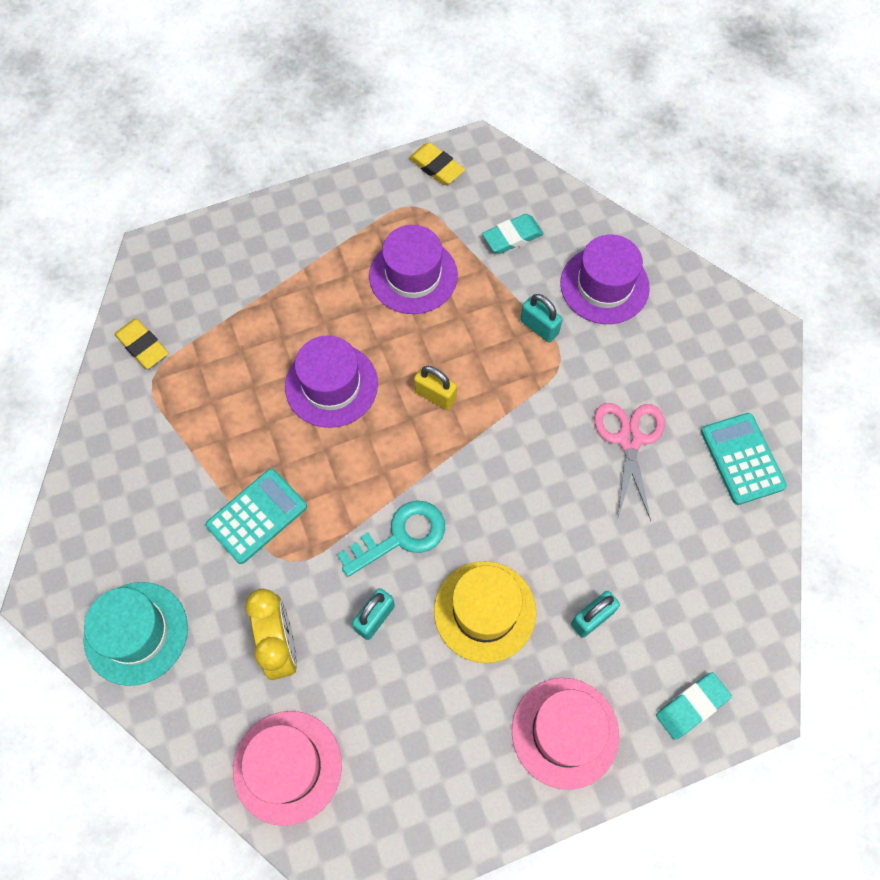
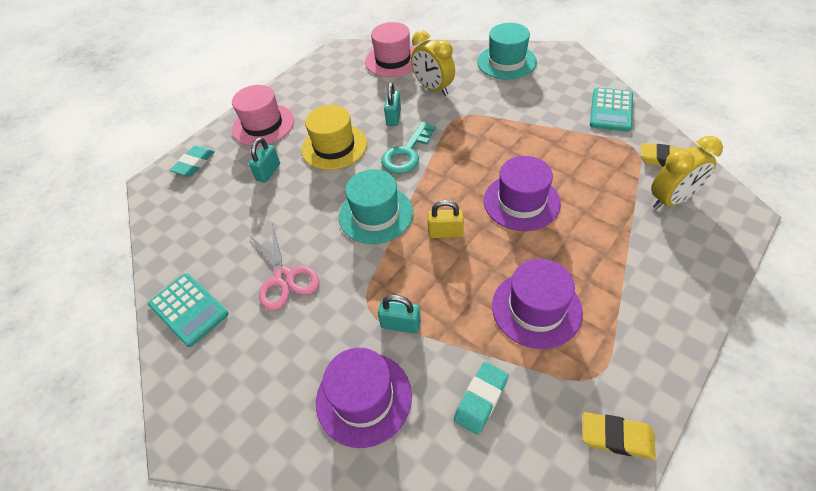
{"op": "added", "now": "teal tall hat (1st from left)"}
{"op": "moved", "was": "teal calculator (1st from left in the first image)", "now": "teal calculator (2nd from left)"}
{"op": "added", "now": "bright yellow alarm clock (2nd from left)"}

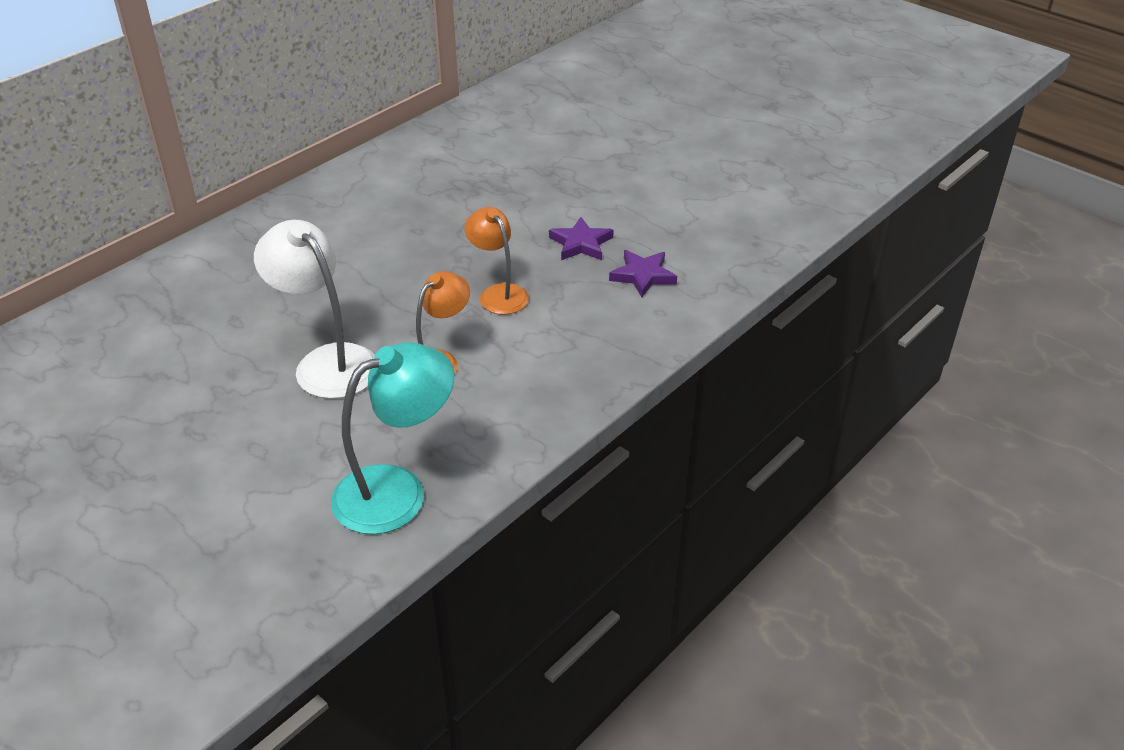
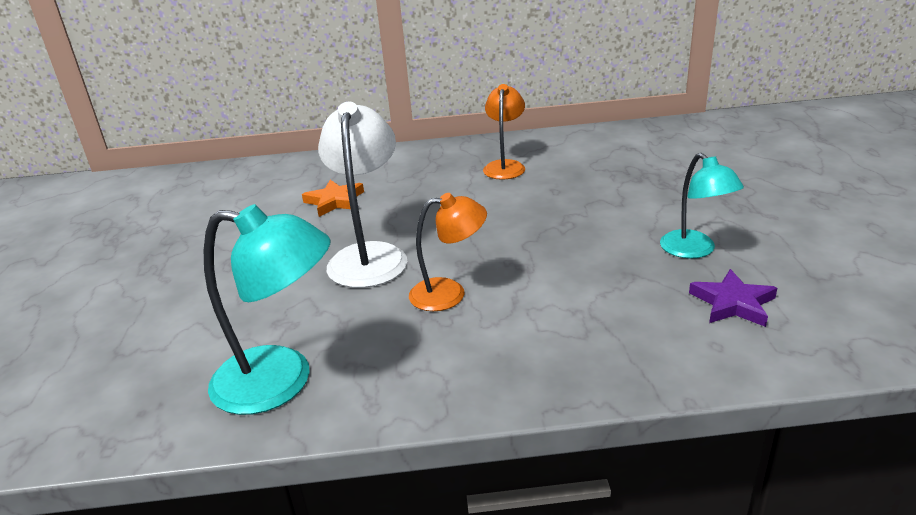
{"op": "added", "now": "orange five-pointed star"}
{"op": "moved", "was": "orange desk lamp (2nd from left)"}
{"op": "replaced", "was": "violet five-pointed star (1st from left)", "now": "teal desk lamp (2nd from left)"}

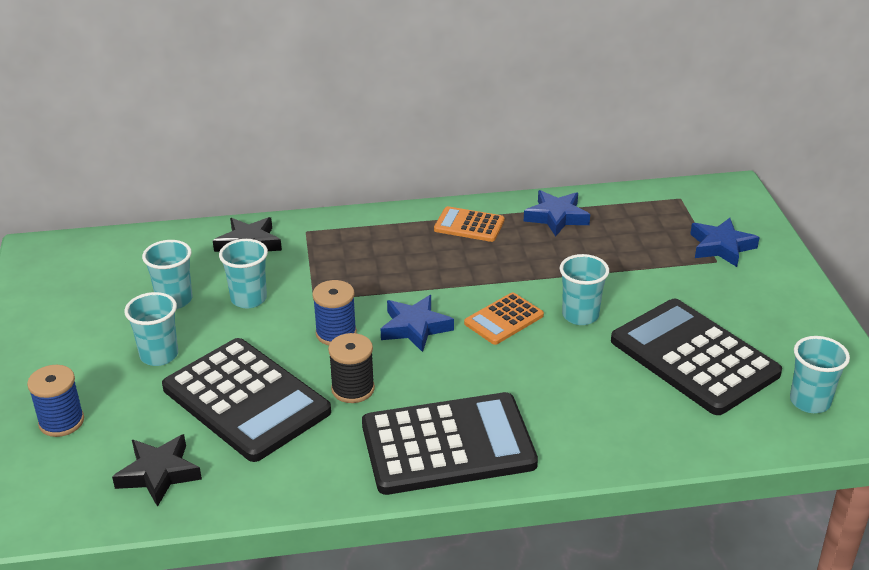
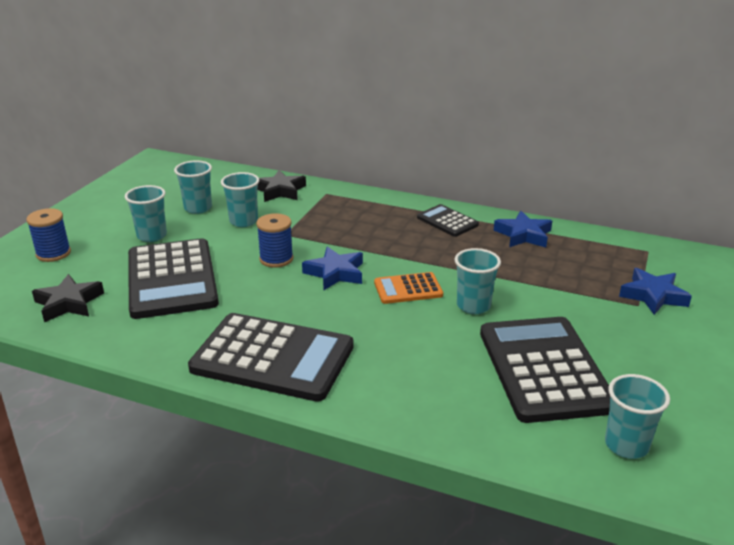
{"op": "recoloured", "was": "orange calculator (1st from left)", "now": "jet-black calculator (3rd from left)"}
{"op": "removed", "was": "jet-black reel of thread"}

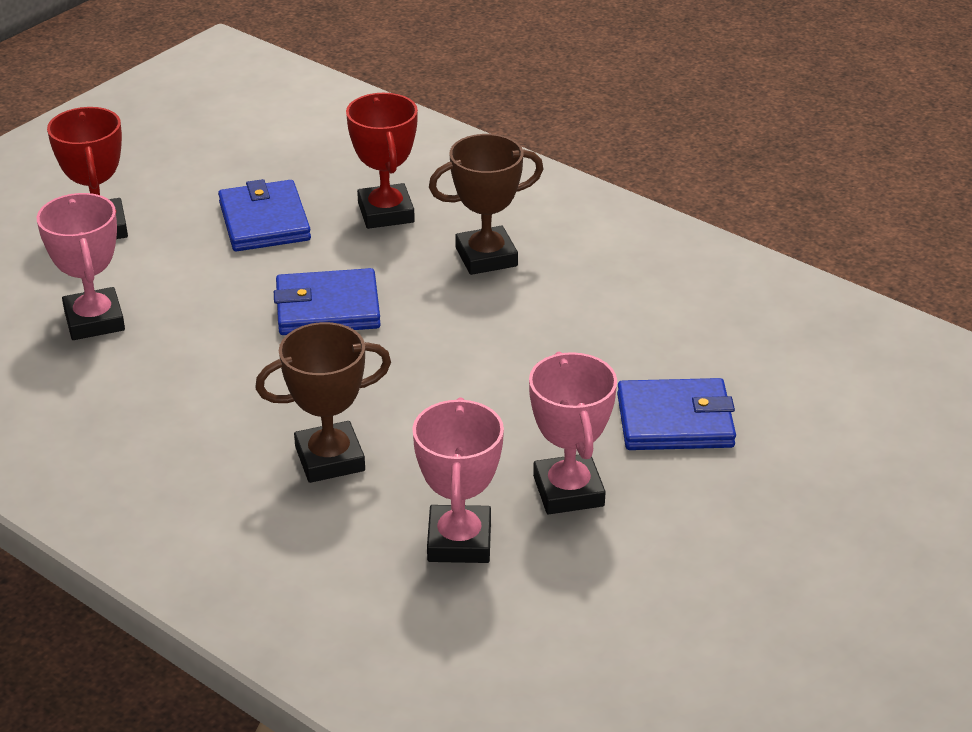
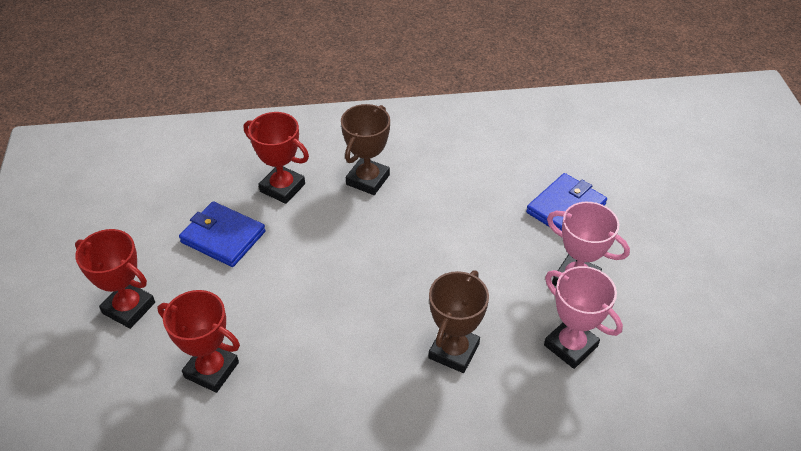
{"op": "recoloured", "was": "rosy award cup (1st from left)", "now": "scarlet award cup (2nd from left)"}
{"op": "removed", "was": "royal blue card wallet (2nd from left)"}

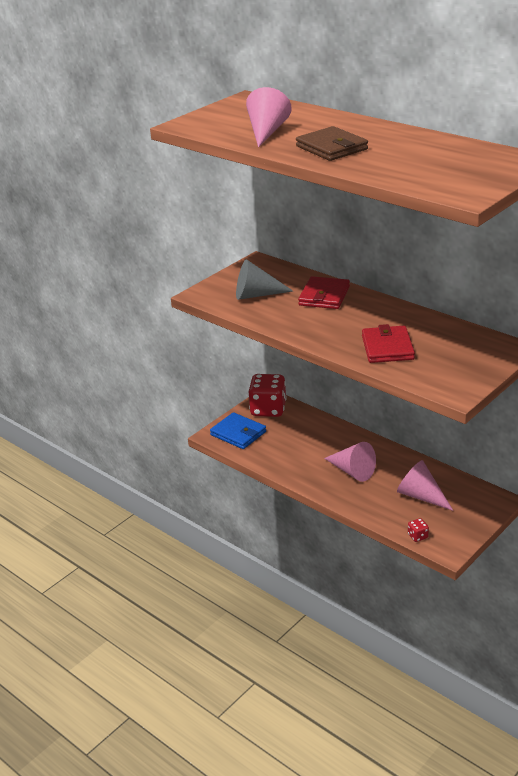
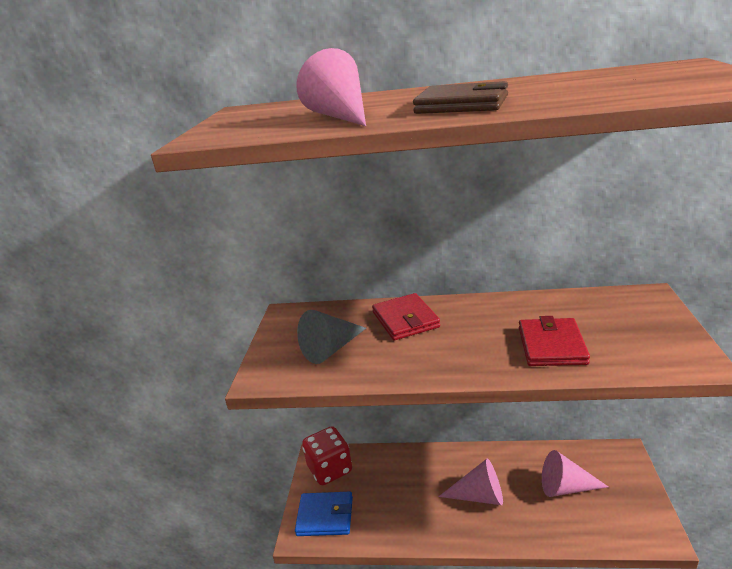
{"op": "turned", "was": "scarlet card wallet (2nd from left)", "clockwise": 45}
{"op": "removed", "was": "scarlet die (2nd from left)"}

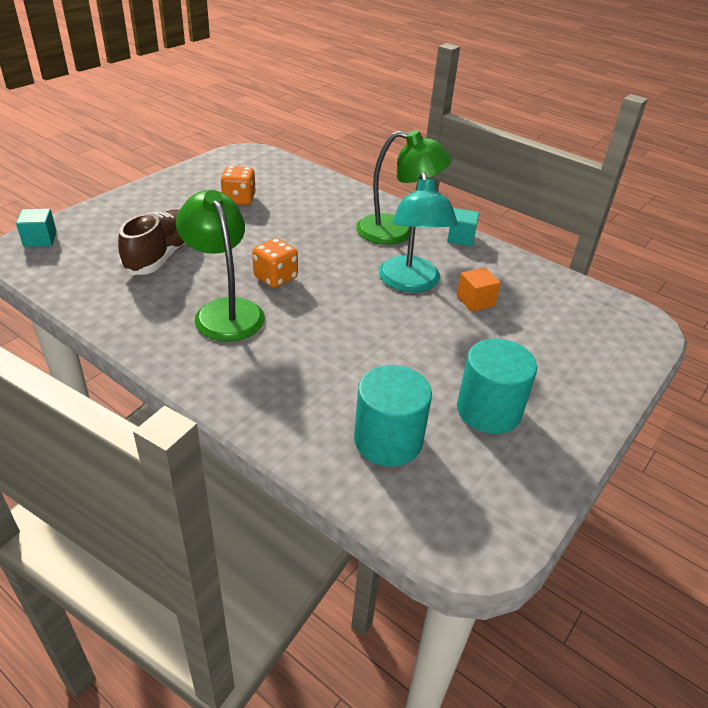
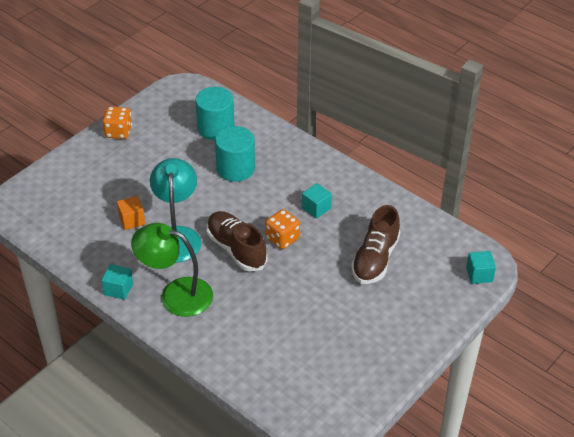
{"op": "moved", "was": "orange die (1st from left)"}
{"op": "added", "now": "dark brown shoe (1st from left)"}
{"op": "moved", "was": "teal cylinder shape (2nd from left)"}
{"op": "replaced", "was": "green desk lamp (1st from left)", "now": "teal block (2nd from left)"}

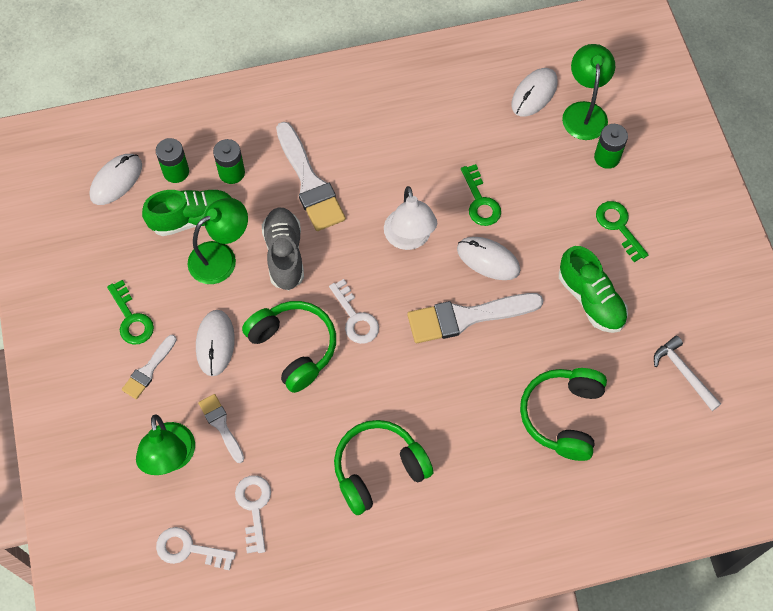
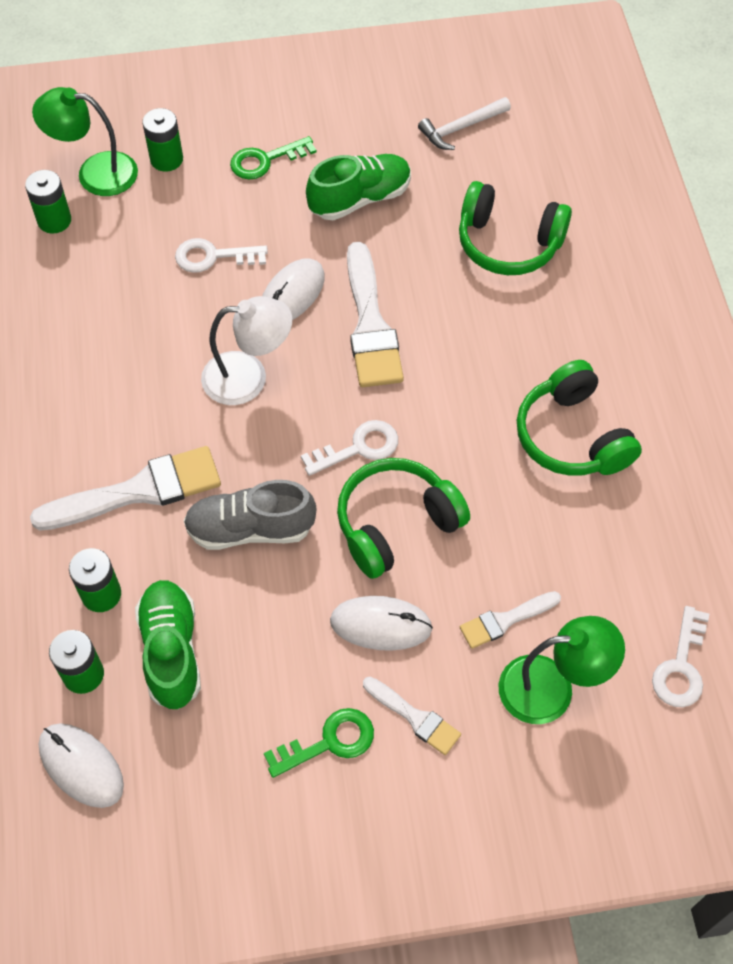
{"op": "replaced", "was": "white PC mouse (4th from left)", "now": "green battery (1st from left)"}
{"op": "moved", "was": "white key (2nd from left in the first image)", "now": "white key (1st from left)"}
{"op": "removed", "was": "green desk lamp (2nd from left)"}
{"op": "removed", "was": "green key (2nd from left)"}

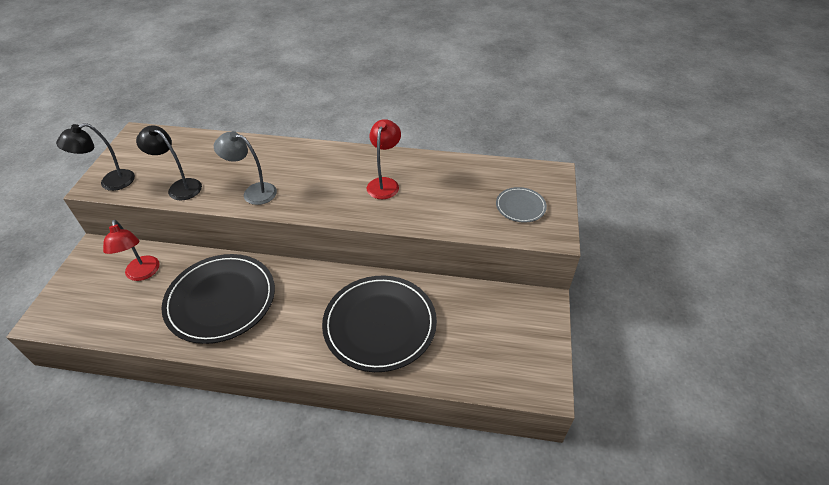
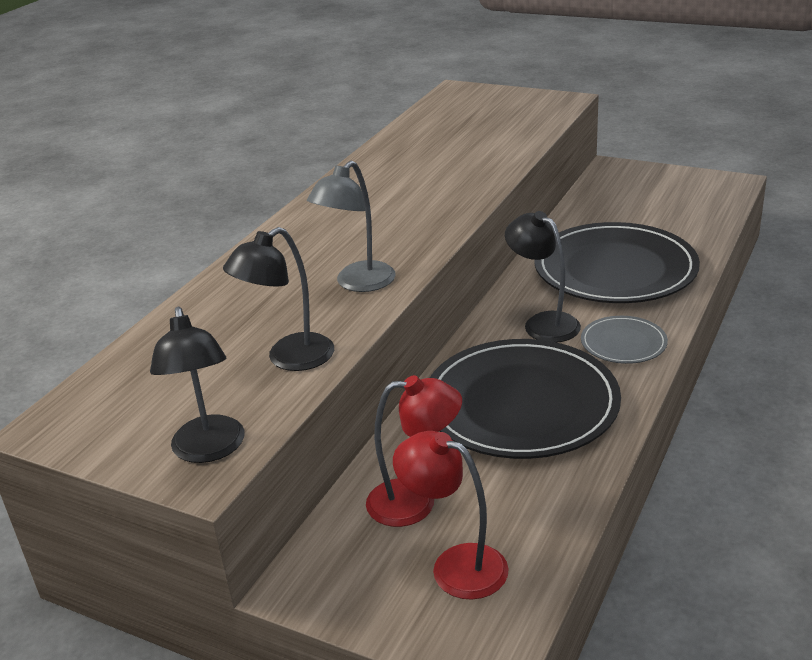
{"op": "moved", "was": "scarlet desk lamp (2nd from left)"}
{"op": "added", "now": "jet-black desk lamp (3rd from left)"}
{"op": "moved", "was": "ash-grey dinner plate"}

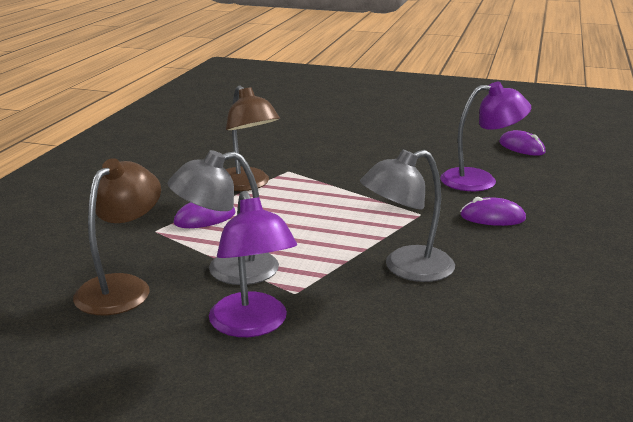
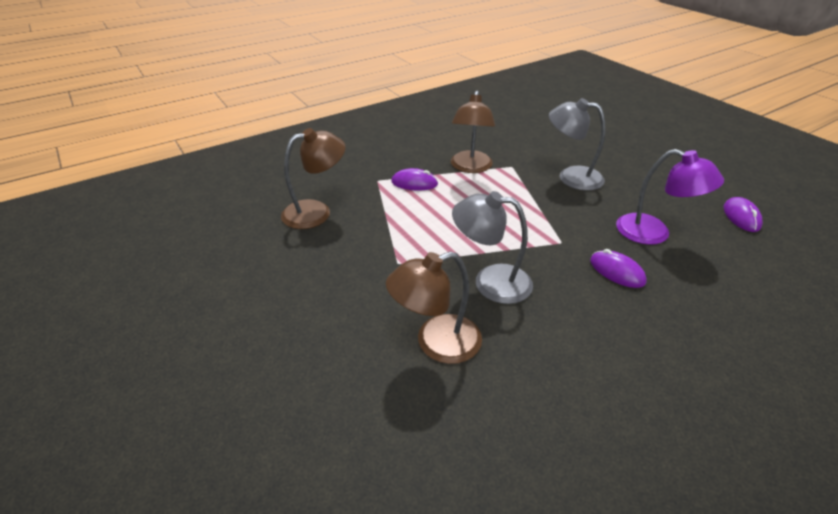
{"op": "added", "now": "dark brown desk lamp (2nd from left)"}
{"op": "moved", "was": "ash-grey desk lamp (1st from left in the first image)", "now": "ash-grey desk lamp (2nd from left)"}
{"op": "removed", "was": "violet desk lamp (1st from left)"}

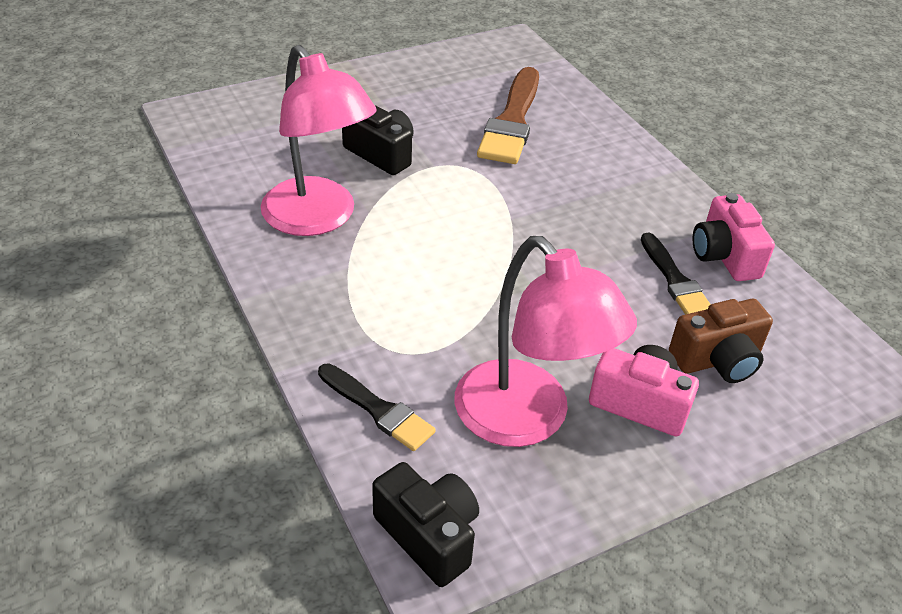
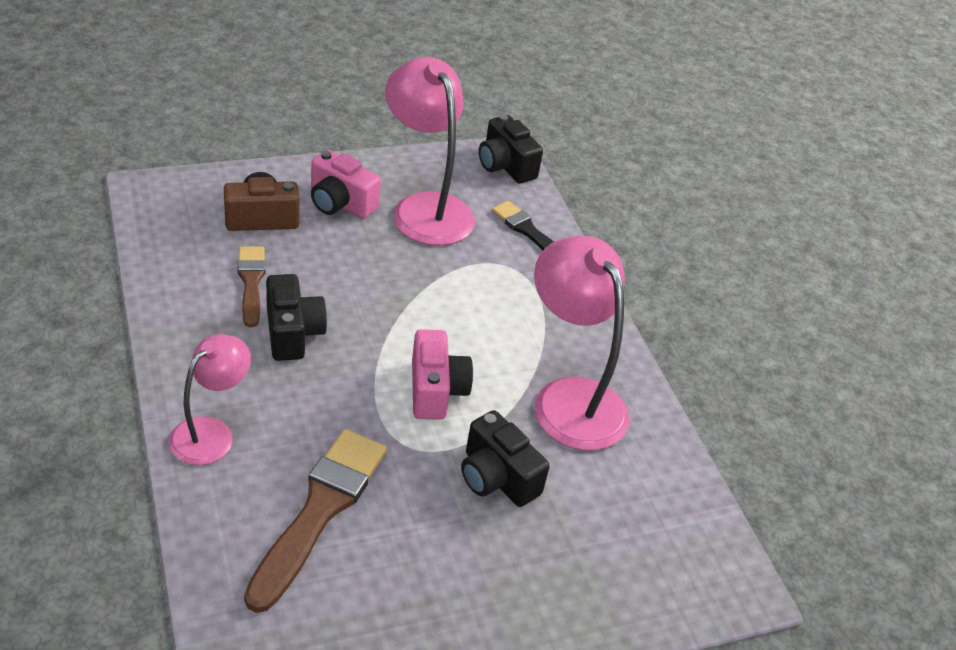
{"op": "added", "now": "rosy desk lamp (1st from left)"}
{"op": "recoloured", "was": "jet-black paint brush (2nd from left)", "now": "dark brown paint brush (1st from left)"}
{"op": "added", "now": "jet-black camera (1st from left)"}
{"op": "moved", "was": "rosy camera (2nd from left)"}

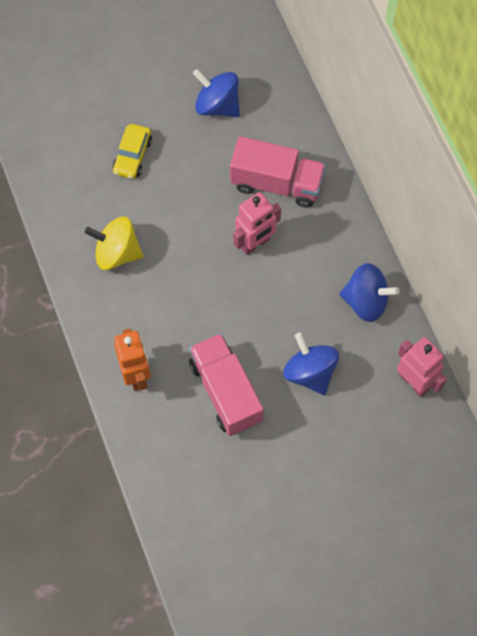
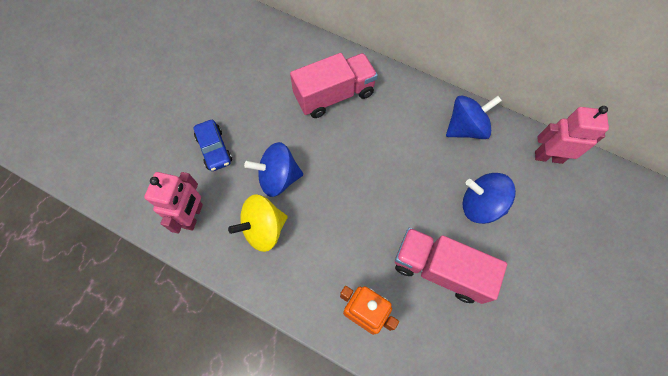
{"op": "moved", "was": "rosy toy robot (1st from left)"}
{"op": "recoloured", "was": "bright yellow toy car", "now": "royal blue toy car"}
{"op": "moved", "was": "royal blue toy top (1st from left)"}

